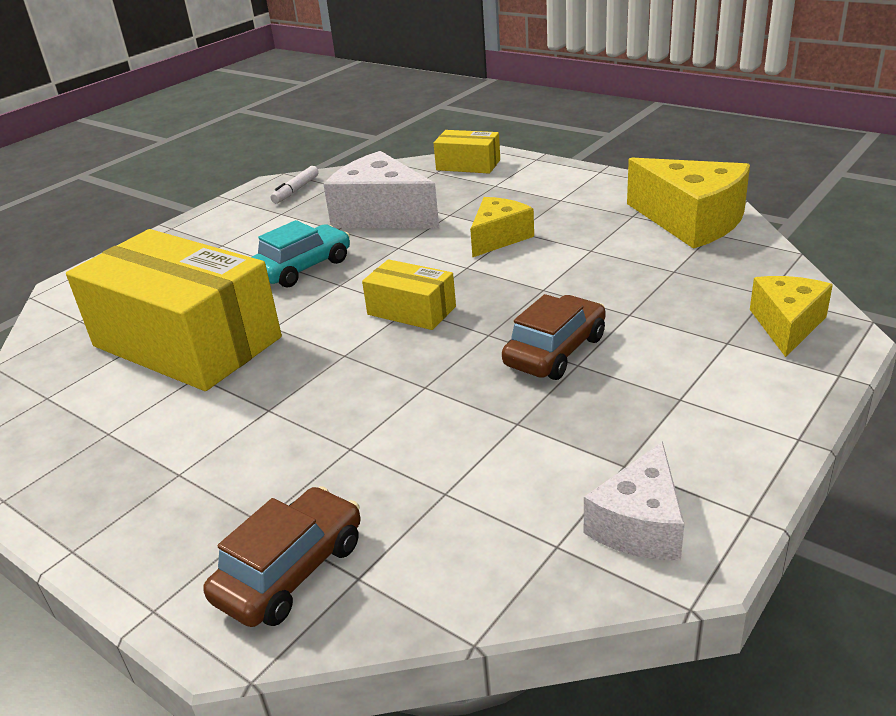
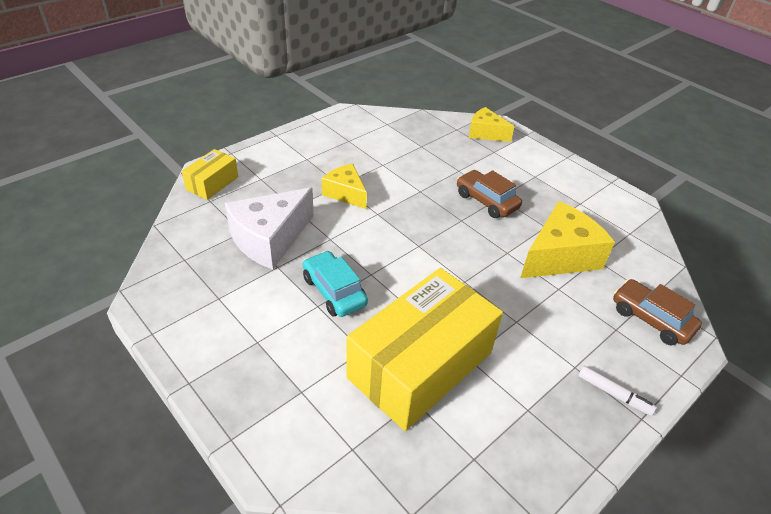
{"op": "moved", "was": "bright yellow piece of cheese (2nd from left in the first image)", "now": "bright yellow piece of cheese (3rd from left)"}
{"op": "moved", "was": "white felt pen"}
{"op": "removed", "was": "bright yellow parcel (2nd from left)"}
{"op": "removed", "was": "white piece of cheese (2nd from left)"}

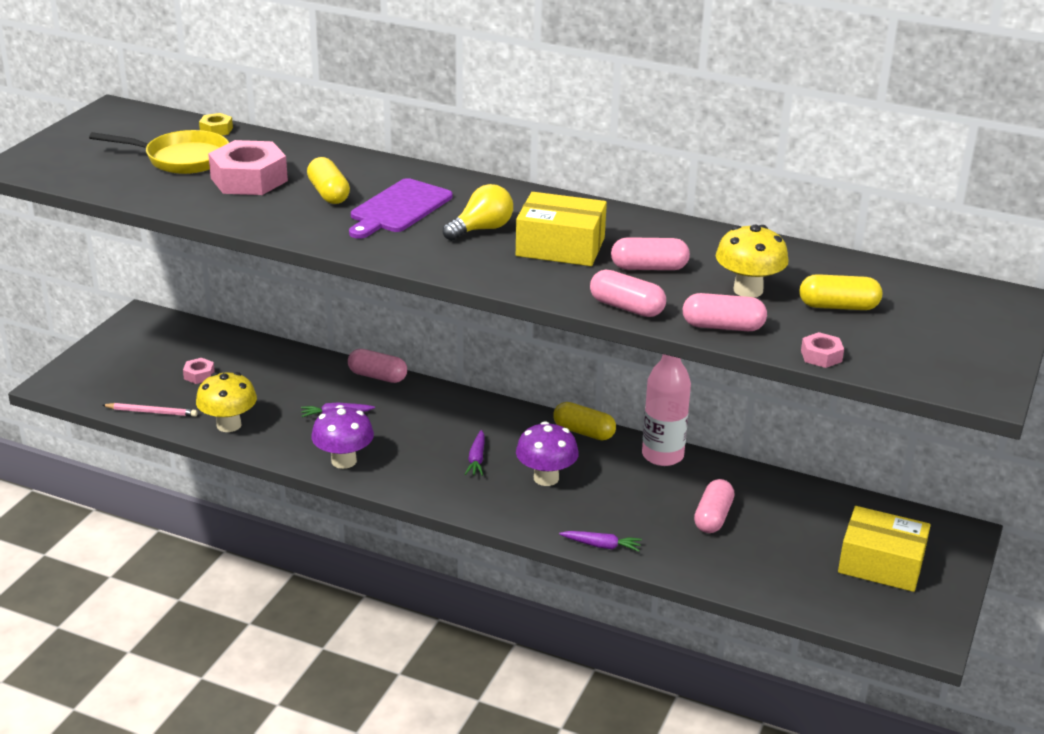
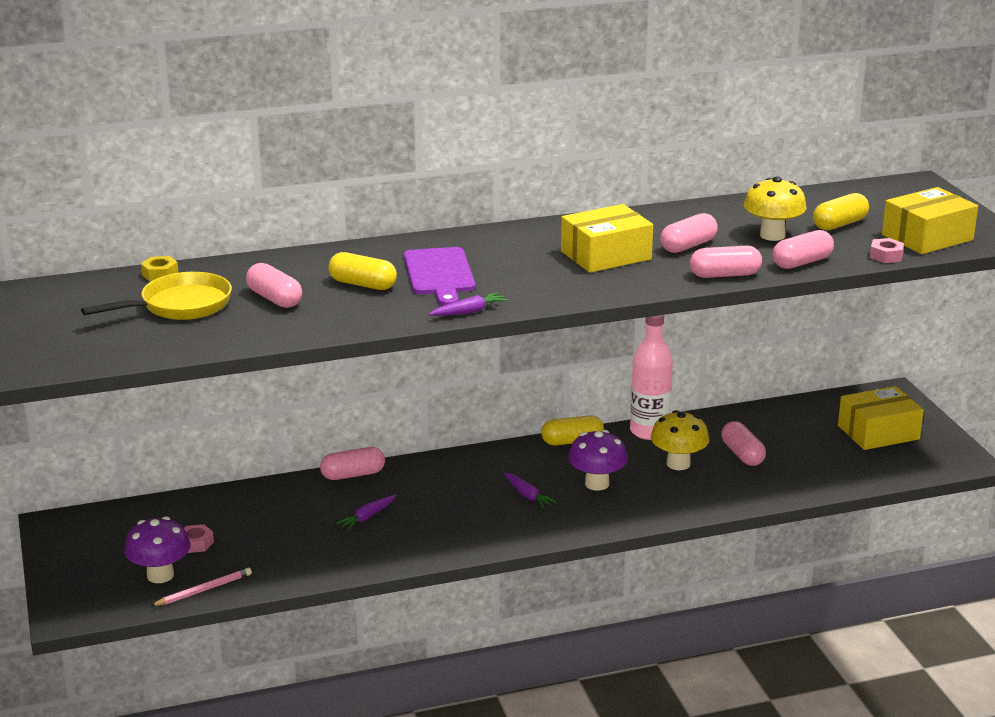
{"op": "moved", "was": "violet fungus (1st from left)"}
{"op": "replaced", "was": "rosy hex nut (2nd from left)", "now": "rosy pill shape (1st from left)"}
{"op": "moved", "was": "violet carrot (3rd from left in the first image)", "now": "violet carrot (2nd from left)"}
{"op": "moved", "was": "bright yellow fungus (1st from left)"}
{"op": "added", "now": "bright yellow parcel (3rd from left)"}
{"op": "removed", "was": "bright yellow lightbulb"}

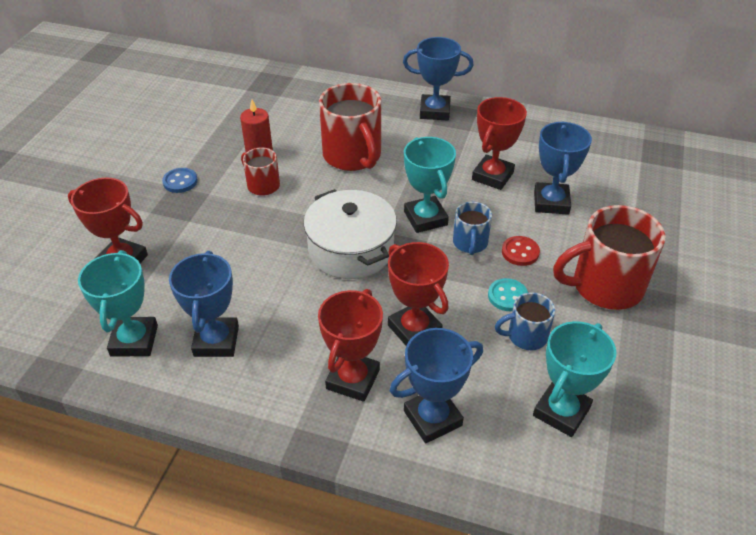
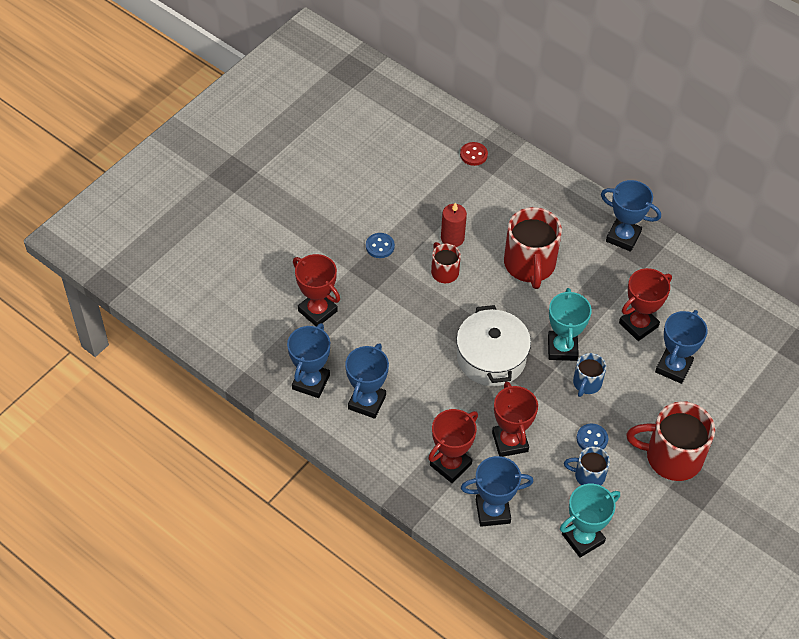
{"op": "recoloured", "was": "teal award cup (1st from left)", "now": "royal blue award cup (1st from left)"}
{"op": "moved", "was": "scarlet shirt button"}
{"op": "recoloured", "was": "teal shirt button", "now": "royal blue shirt button (2nd from left)"}

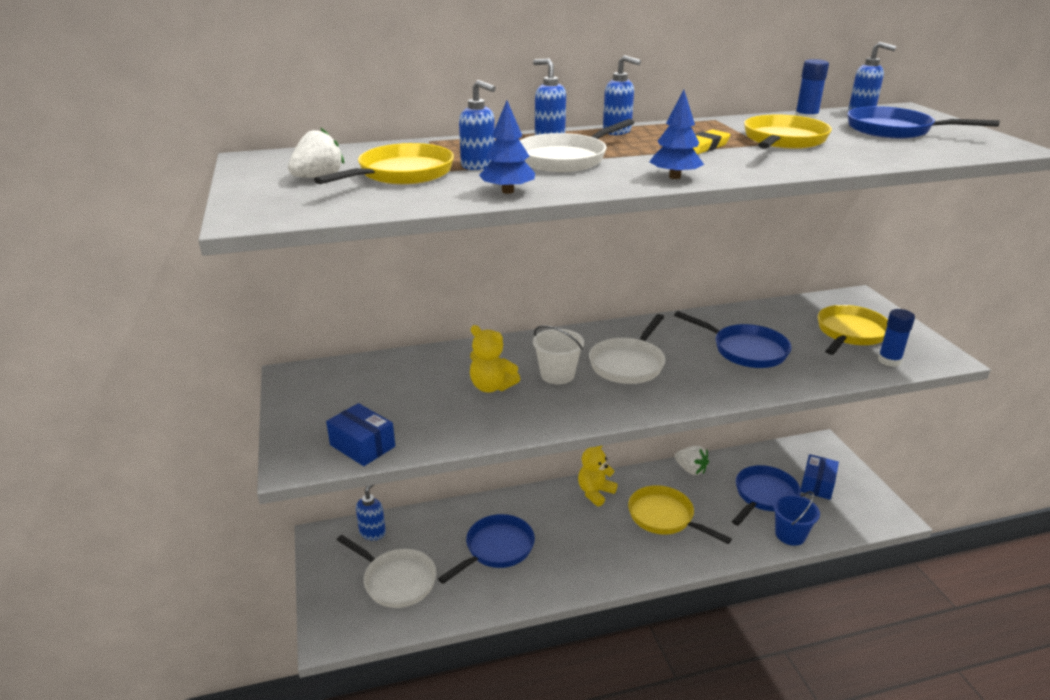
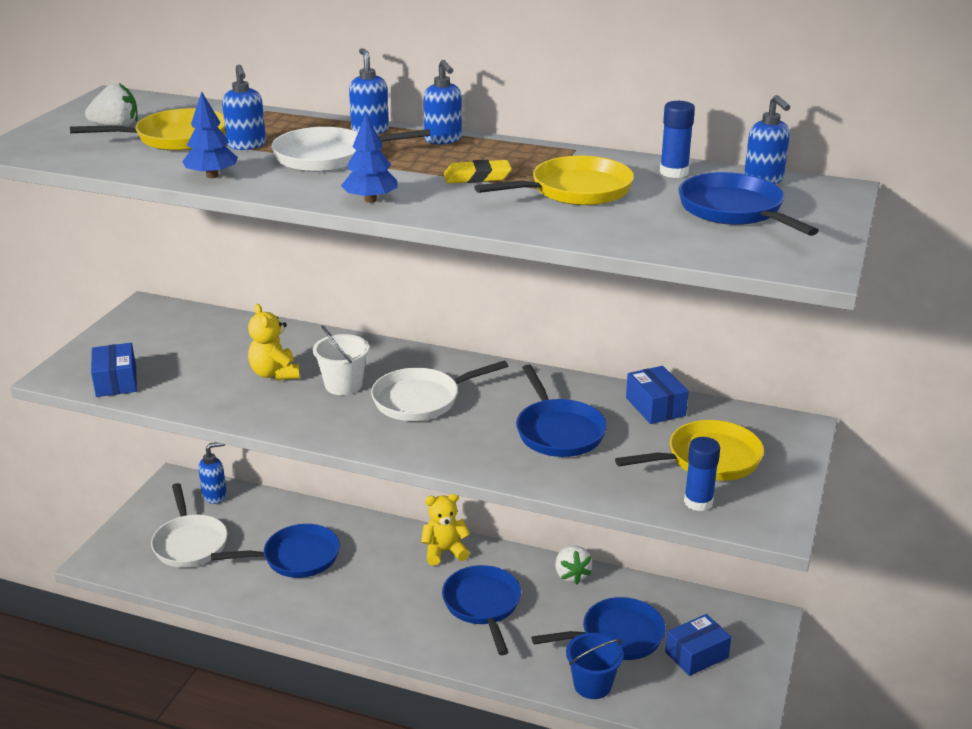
{"op": "recoloured", "was": "bright yellow skillet (2nd from left)", "now": "royal blue skillet (2nd from left)"}
{"op": "added", "now": "royal blue parcel (2nd from left)"}

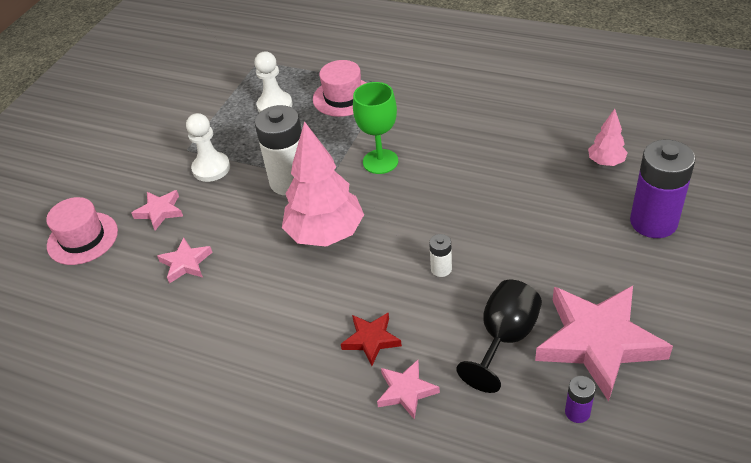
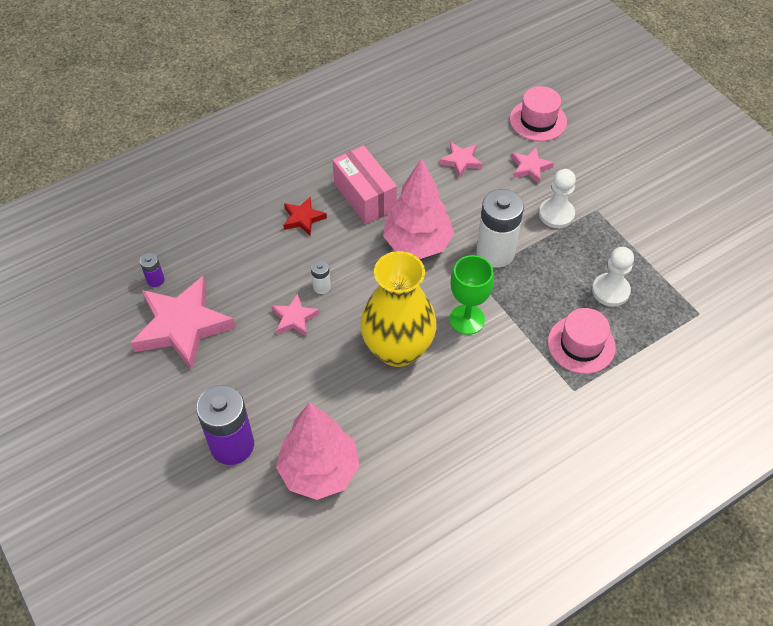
{"op": "moved", "was": "rosy five-pointed star (3rd from left in the first image)", "now": "rosy five-pointed star (2nd from left)"}
{"op": "resized", "was": "rosy tree (2nd from left in the first image)", "ratio": 2.03}
{"op": "added", "now": "rosy parcel"}
{"op": "added", "now": "bright yellow flower vase"}
{"op": "removed", "was": "jet-black chalice"}

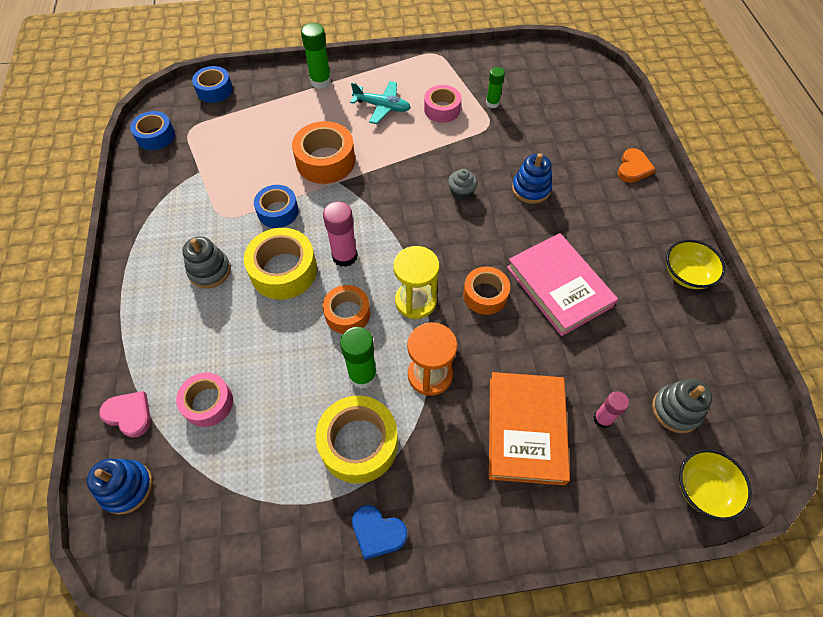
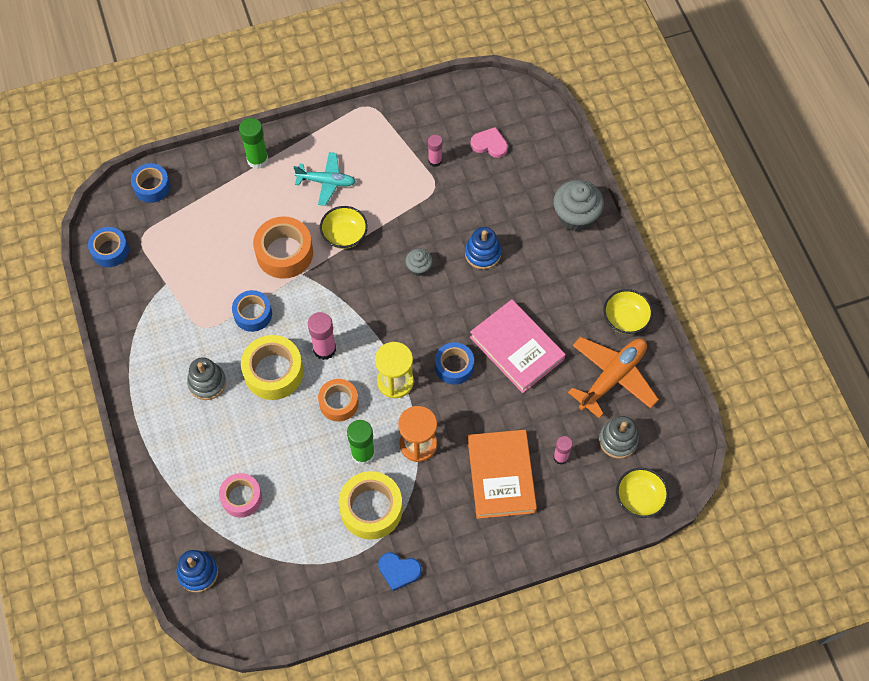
{"op": "added", "now": "bright yellow bowl (1st from left)"}
{"op": "recoloured", "was": "green glue stick (3rd from left)", "now": "rosy glue stick (2nd from left)"}
{"op": "recoloured", "was": "orange roll of tape (3rd from left)", "now": "royal blue roll of tape (4th from left)"}
{"op": "moved", "was": "rosy love heart"}
{"op": "replaced", "was": "orange love heart", "now": "ash-grey cupcake (2nd from left)"}
{"op": "added", "now": "orange plane"}
{"op": "removed", "was": "rosy roll of tape (2nd from left)"}

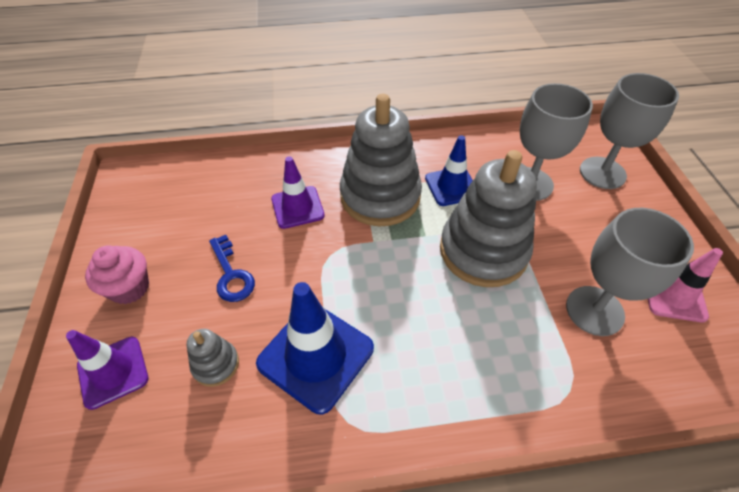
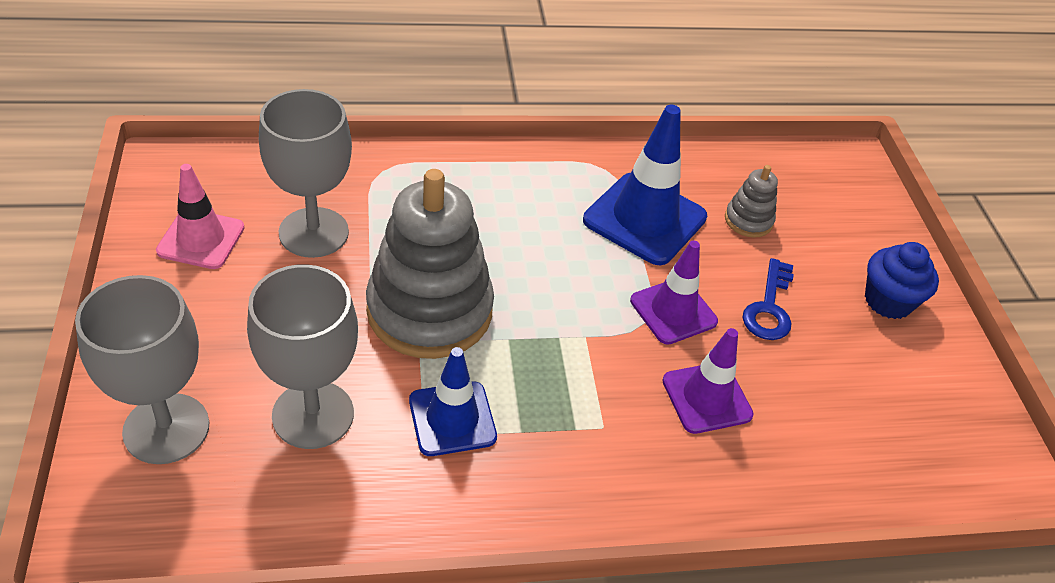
{"op": "moved", "was": "violet road cone (1st from left)"}
{"op": "turned", "was": "royal blue key", "clockwise": -135}
{"op": "recoloured", "was": "rosy cupcake", "now": "royal blue cupcake"}
{"op": "removed", "was": "ash-grey stacking toy (2nd from left)"}

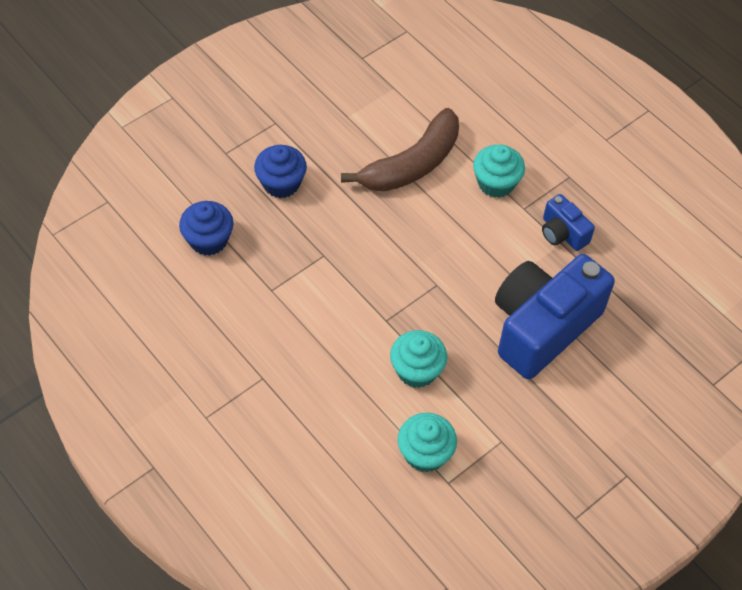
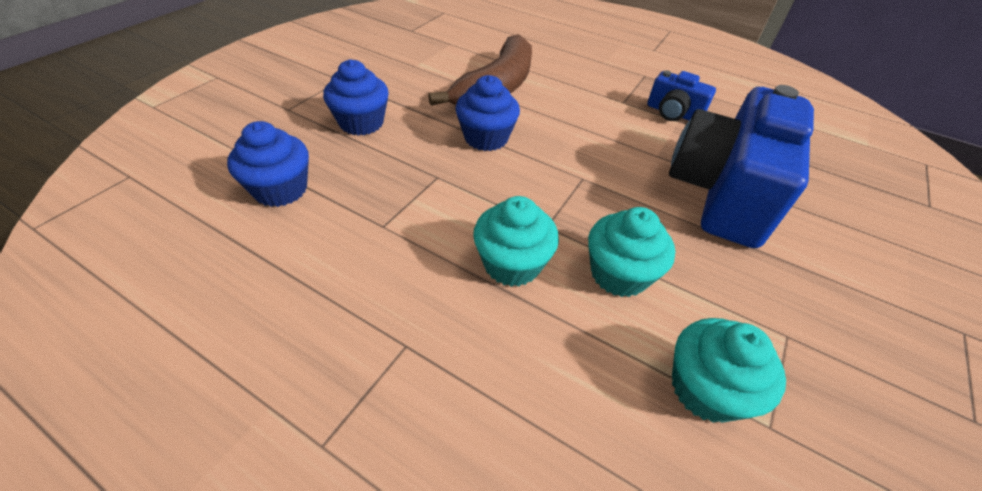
{"op": "added", "now": "royal blue cupcake (3rd from left)"}
{"op": "moved", "was": "teal cupcake (3rd from left in the first image)", "now": "teal cupcake (1st from left)"}

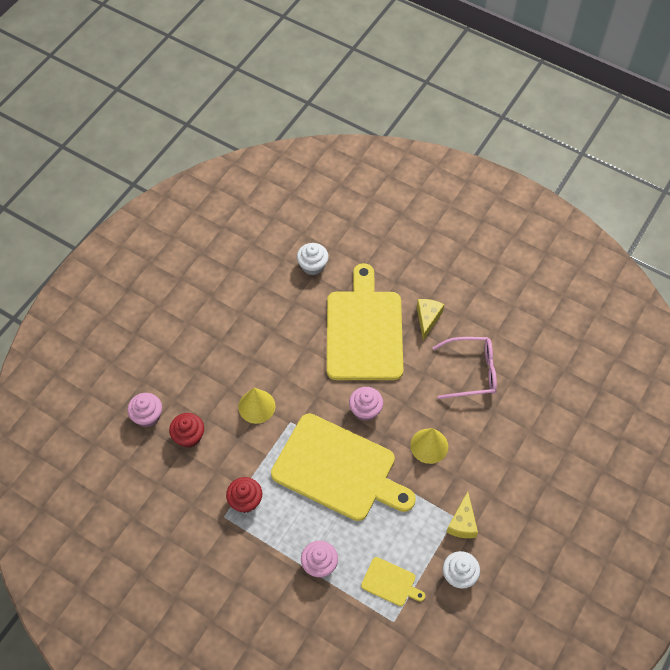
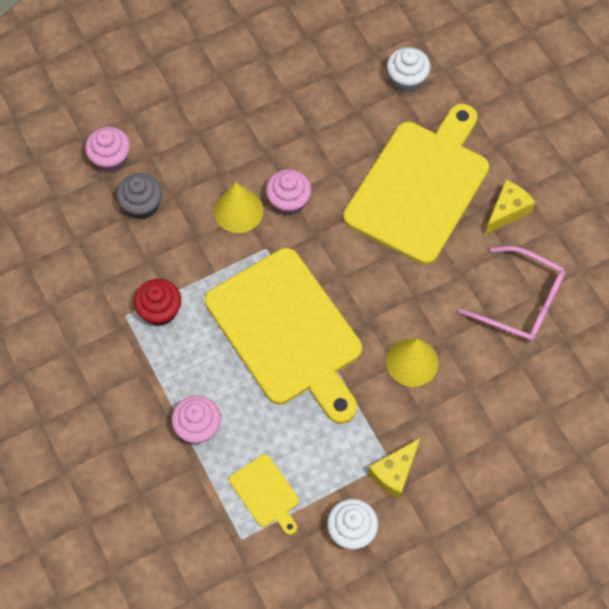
{"op": "recoloured", "was": "scarlet cupcake (1st from left)", "now": "ash-grey cupcake"}
{"op": "moved", "was": "rosy cupcake (3rd from left)"}

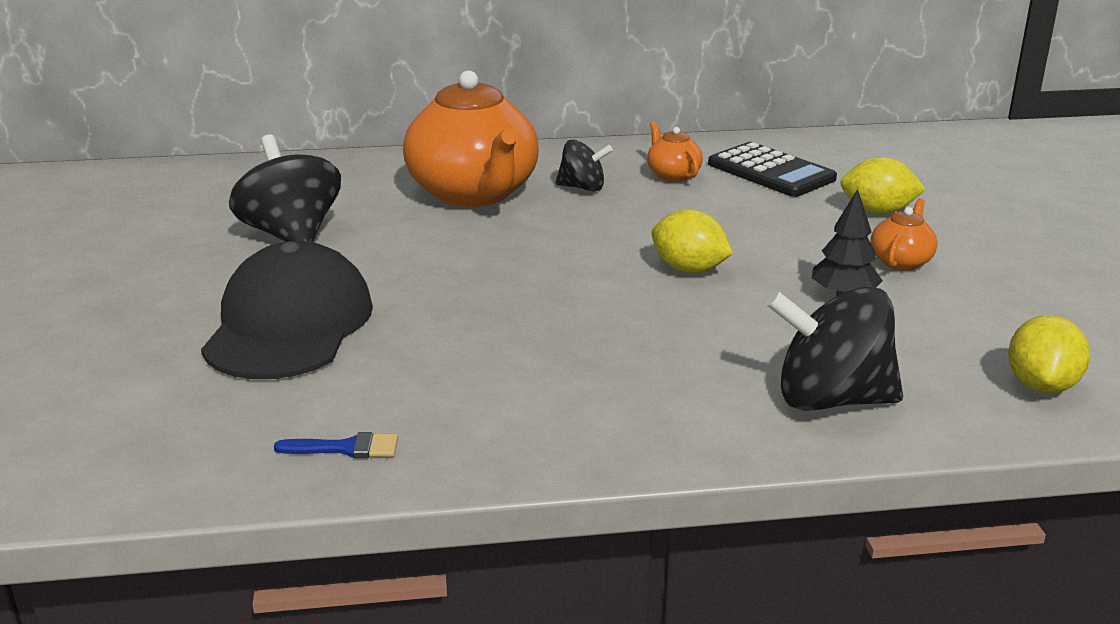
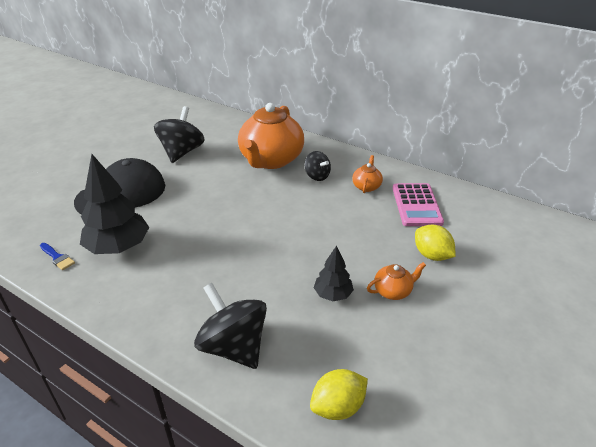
{"op": "added", "now": "jet-black tree (1st from left)"}
{"op": "recoloured", "was": "jet-black calculator", "now": "rosy calculator"}
{"op": "removed", "was": "bright yellow citrus fruit (1st from left)"}

